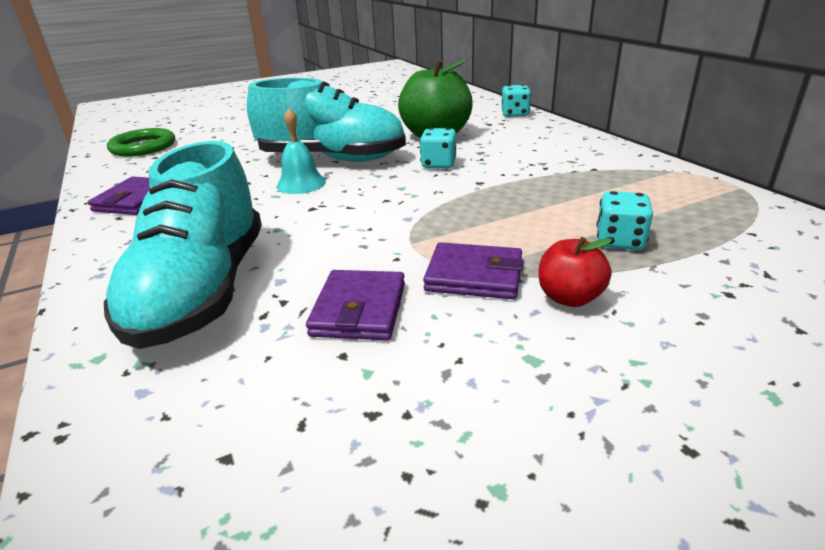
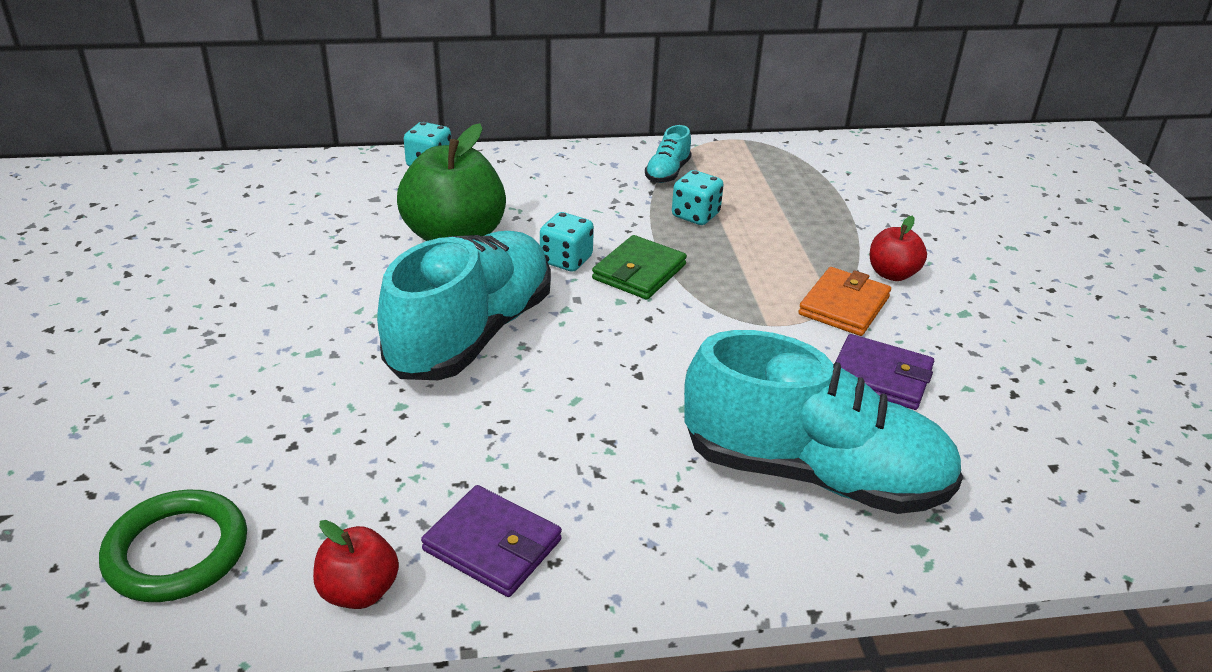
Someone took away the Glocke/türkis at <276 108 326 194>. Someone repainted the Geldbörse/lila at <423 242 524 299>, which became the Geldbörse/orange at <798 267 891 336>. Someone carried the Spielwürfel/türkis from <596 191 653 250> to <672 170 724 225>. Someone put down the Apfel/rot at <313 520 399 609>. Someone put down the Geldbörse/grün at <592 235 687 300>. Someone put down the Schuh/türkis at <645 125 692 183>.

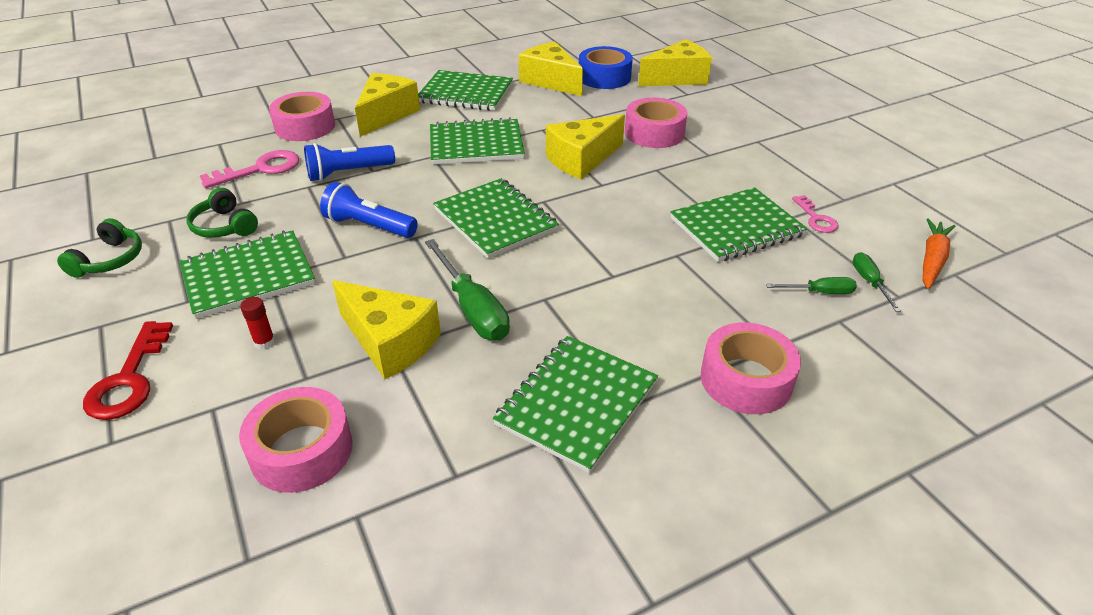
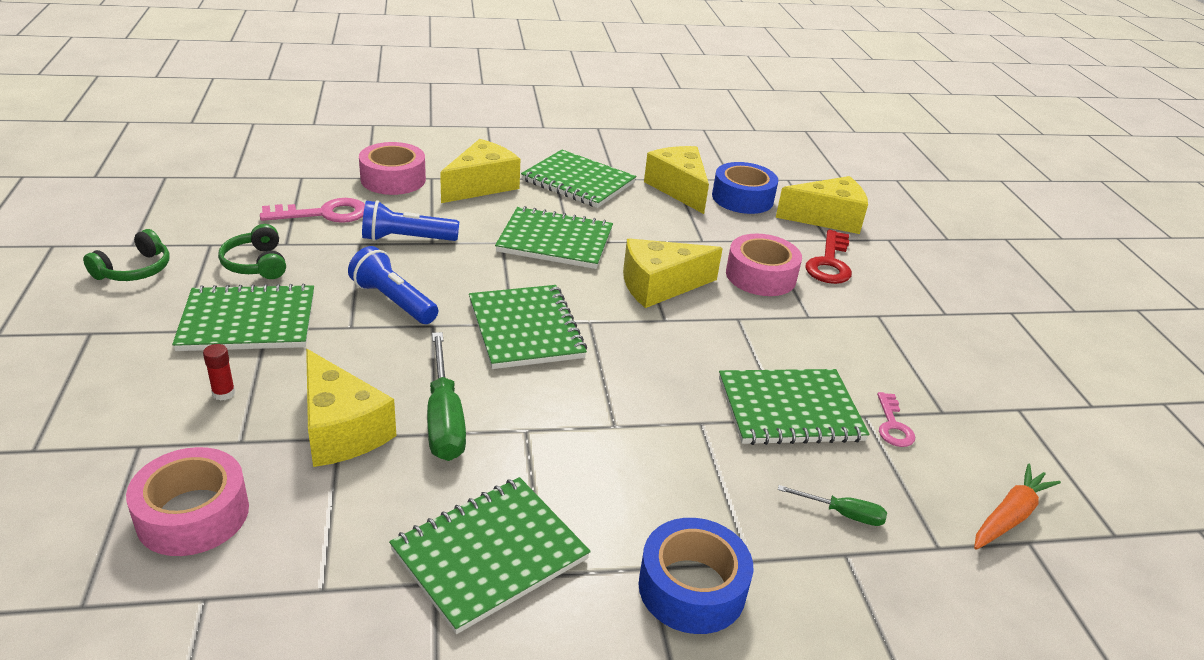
Someone carried the Schlüssel/rot from <83 321 173 420> to <805 230 852 284>. Someone repainted the Klebeband/rosa at <701 323 801 414>, which became the Klebeband/blau at <638 518 753 634>. Someone took away the Schraubenzieher/grün at <852 252 901 312>.

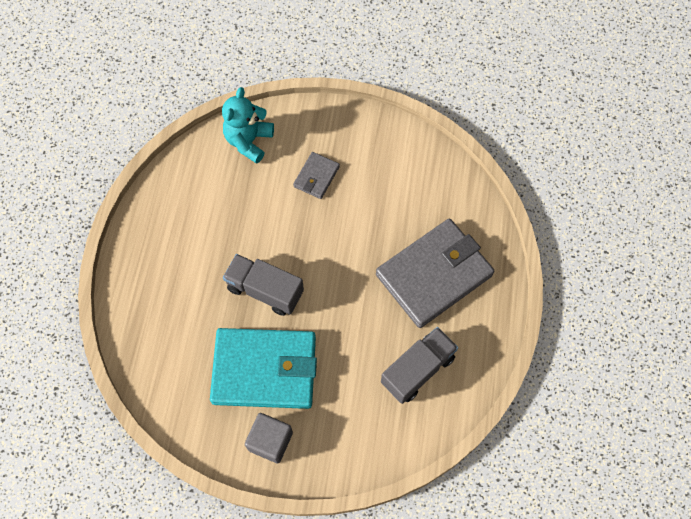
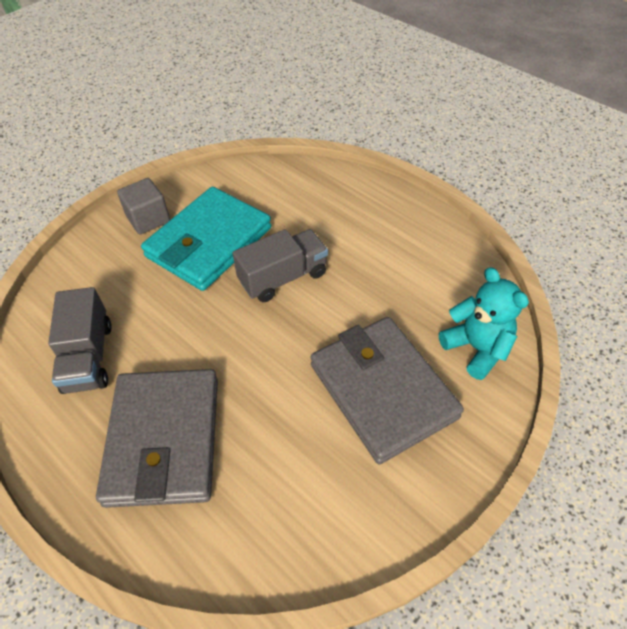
Someone scaled the Geldbörse/grau at <293 152 340 199> by 2.18.

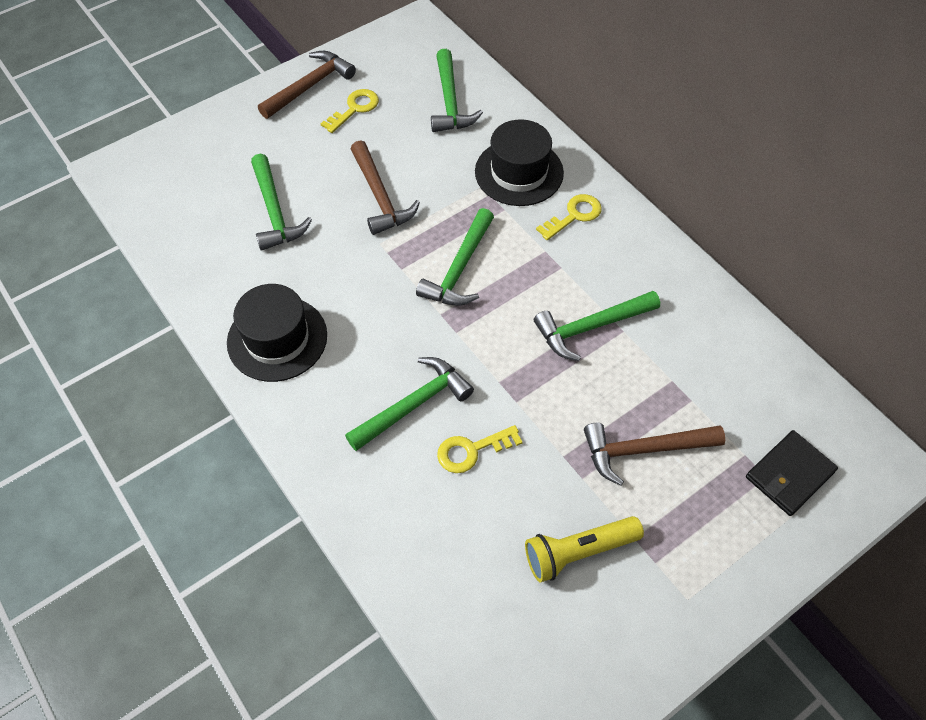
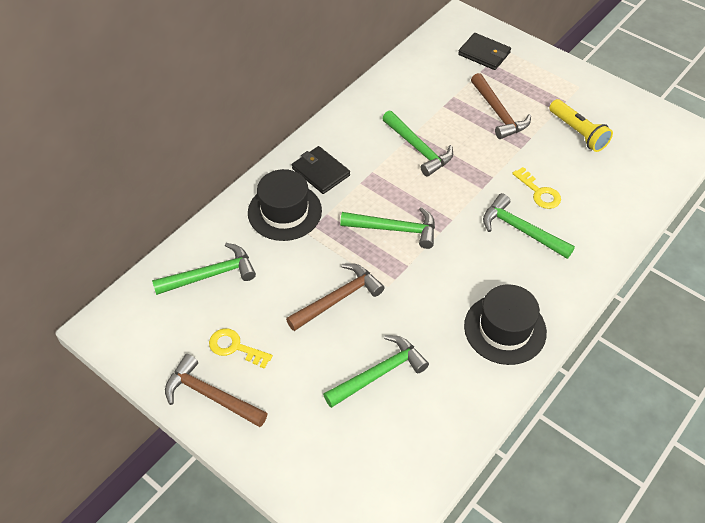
Someone swapped the Schlüssel/gelb at <536 194 602 240> for the Geldbörse/schwarz at <292 146 350 194>.

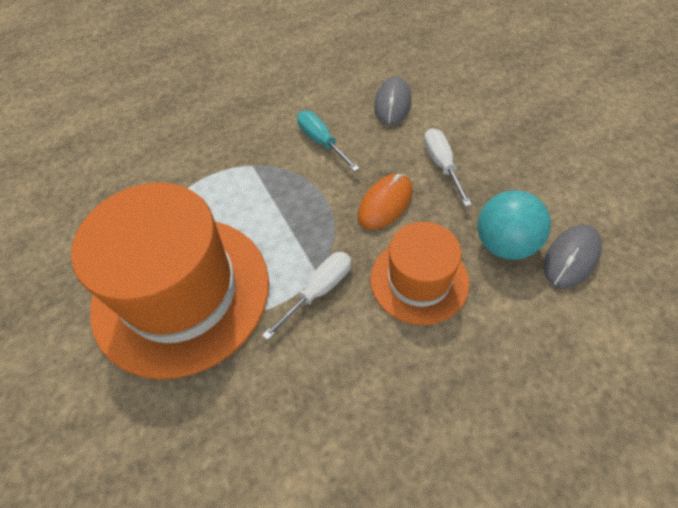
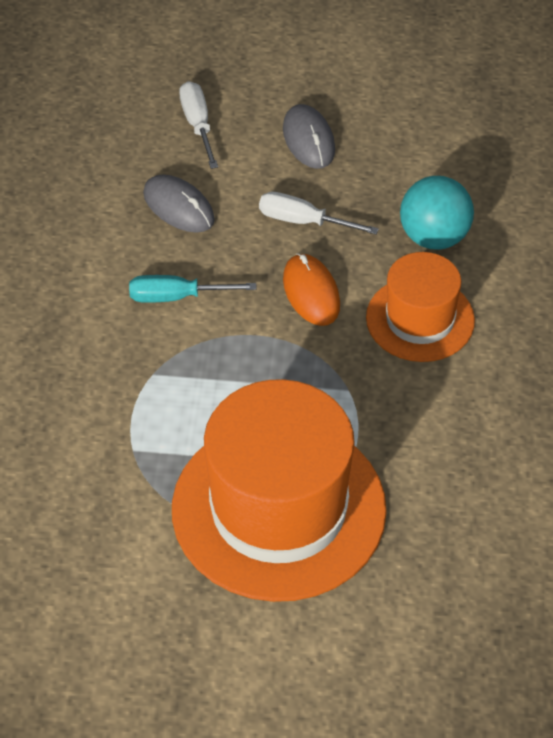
Someone carried the Schraubenzieher/weiß from <262 252 351 340> to <179 81 218 169>. Someone carried the Computermaus/grau from <544 225 602 288> to <283 104 335 169>.

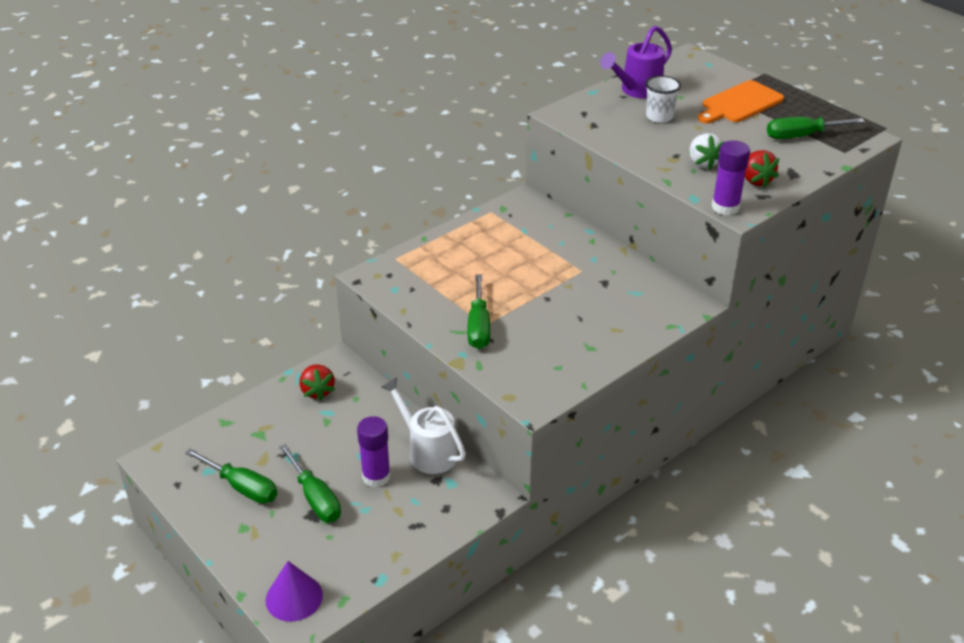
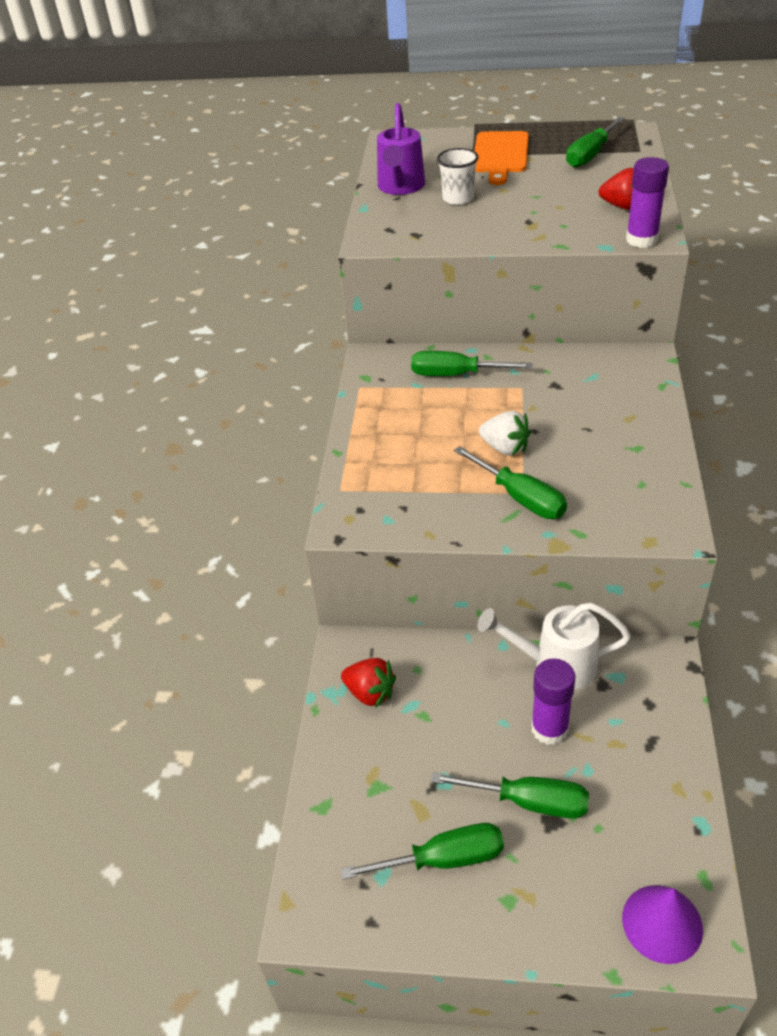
Someone carried the Erdbeere/weiß from <689 133 724 170> to <479 411 531 456>. Someone put down the Schraubenzieher/grün at <411 351 533 376>.

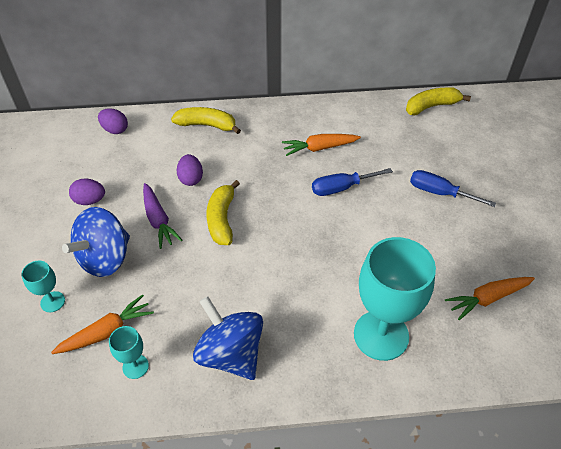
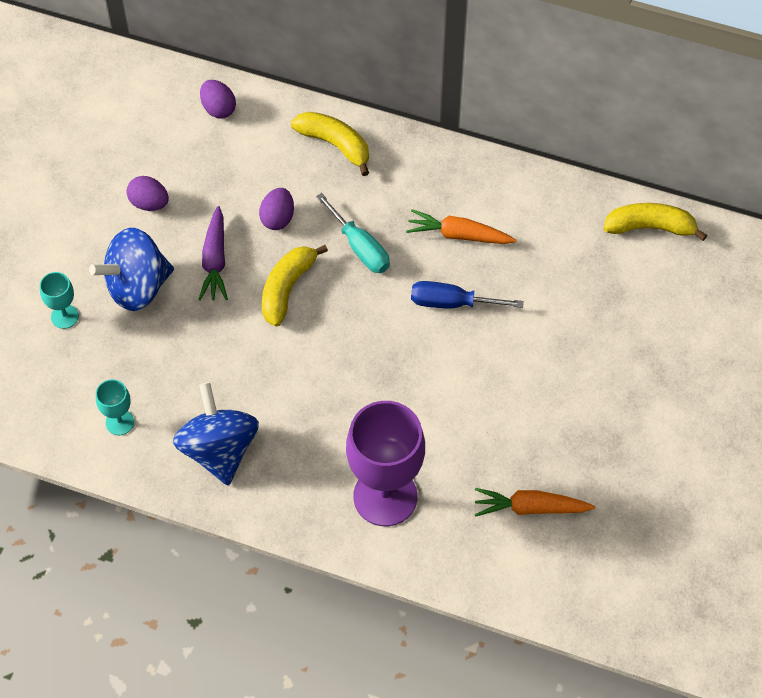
Someone took away the Karotte/orange at <51 294 154 354>. Someone repainted the Kelch/türkis at <354 237 436 361>, which became the Kelch/lila at <346 401 425 526>. Someone took away the Schraubenzieher/blau at <410 170 496 207>. Someone put down the Schraubenzieher/türkis at <316 193 390 273>.

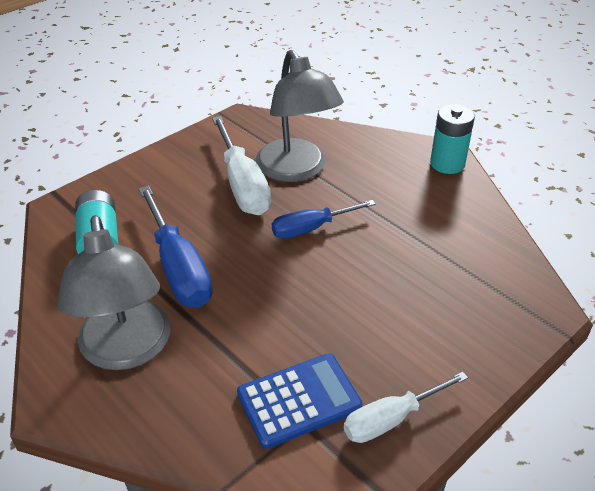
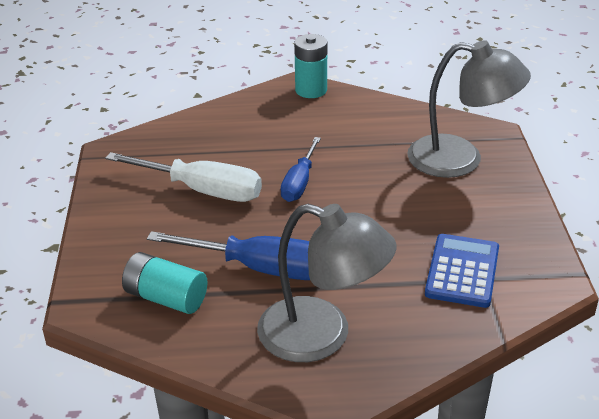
Someone carried the Lampe/grau from <255 50 344 182> to <407 40 531 178>. Someone took away the Schraubenzieher/weiß at <344 372 468 443>.

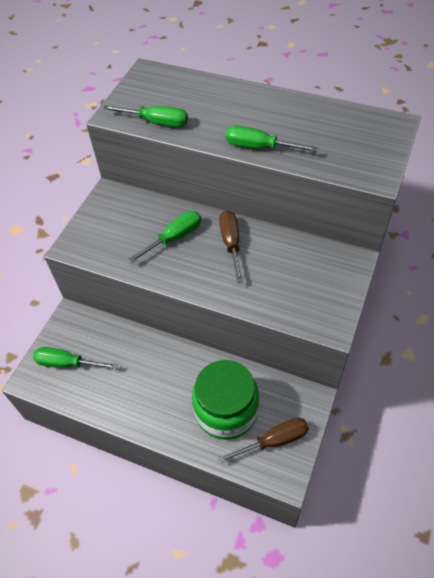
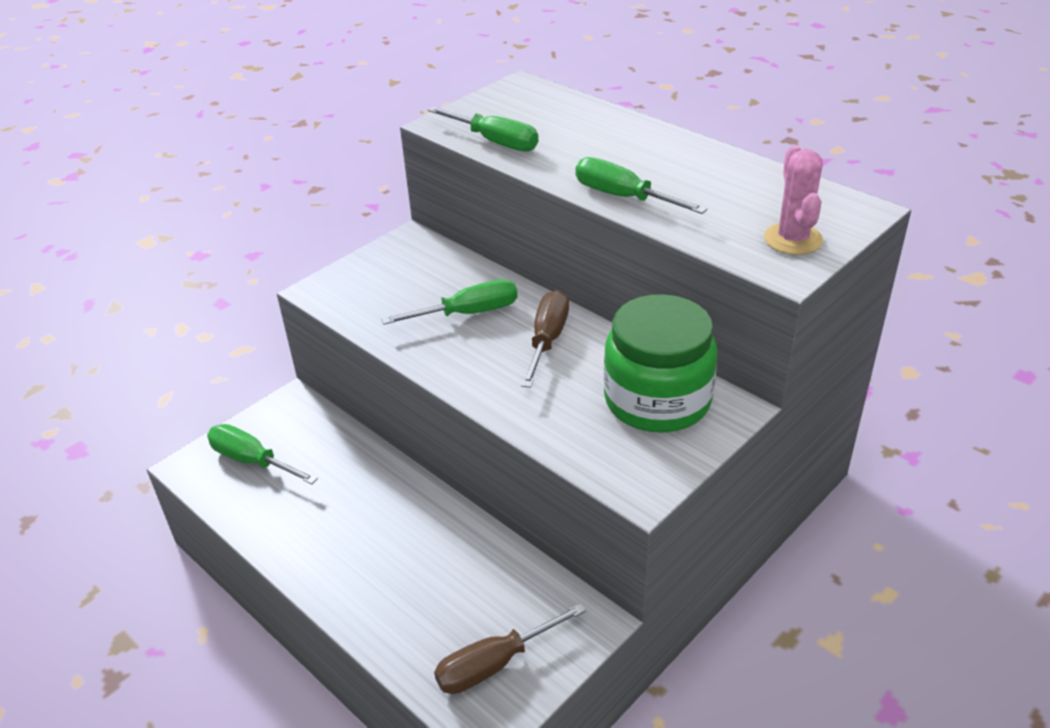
Someone carried the Einmachglas/grün from <192 360 259 440> to <604 294 717 433>. Someone rotated the Schraubenzieher/braun at <218 418 309 463> by 150 degrees clockwise. Someone put down the Kaktus/rosa at <764 146 823 255>.

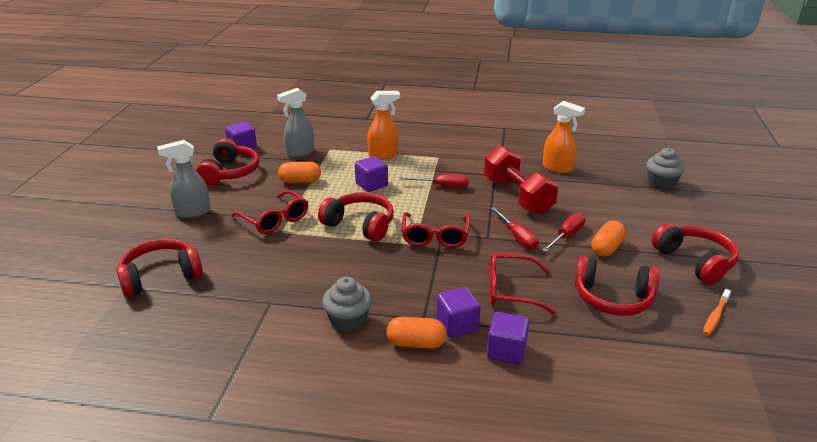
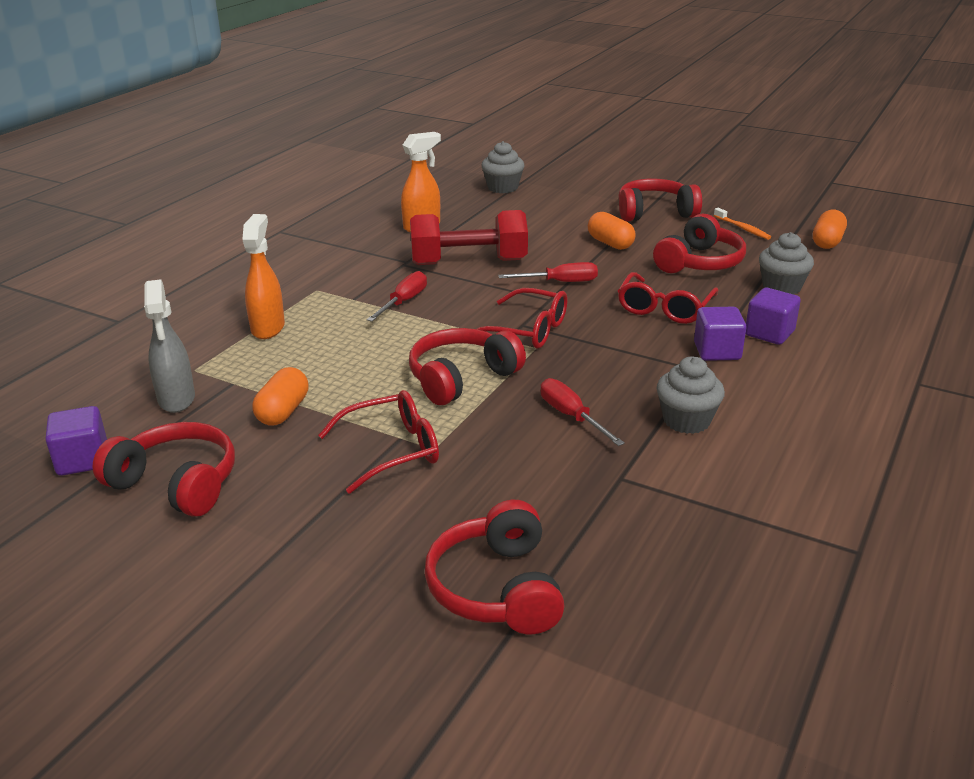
Someone took away the Sprühflasche/grau at <157 140 210 218>. Someone took away the Kubus/lila at <355 156 388 192>. Someone carried the Kapsel/orange from <387 317 447 349> to <813 210 847 249>. Someone carried the Schraubenzieher/rot from <542 213 586 252> to <541 378 625 446>. Someone put down the Muffin/grau at <759 232 814 294>.

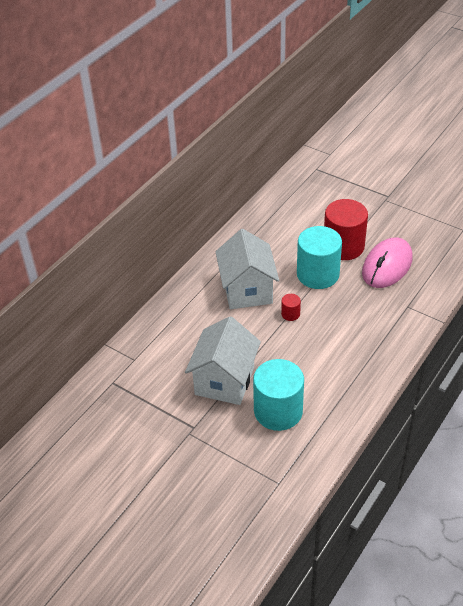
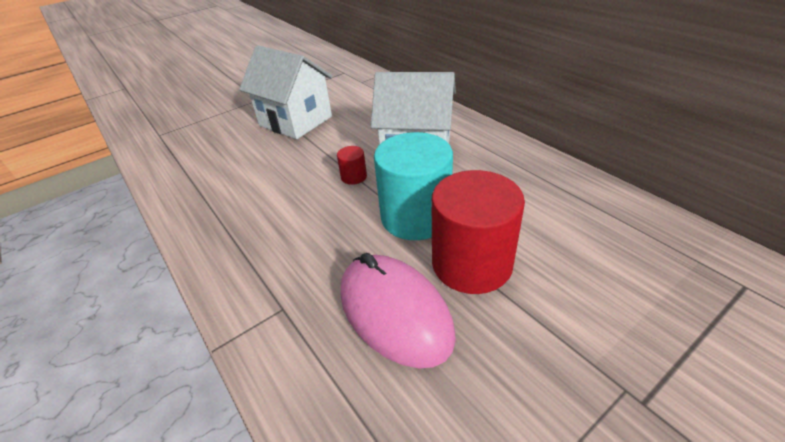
Someone took away the Vollzylinder/türkis at <253 359 304 431>.

